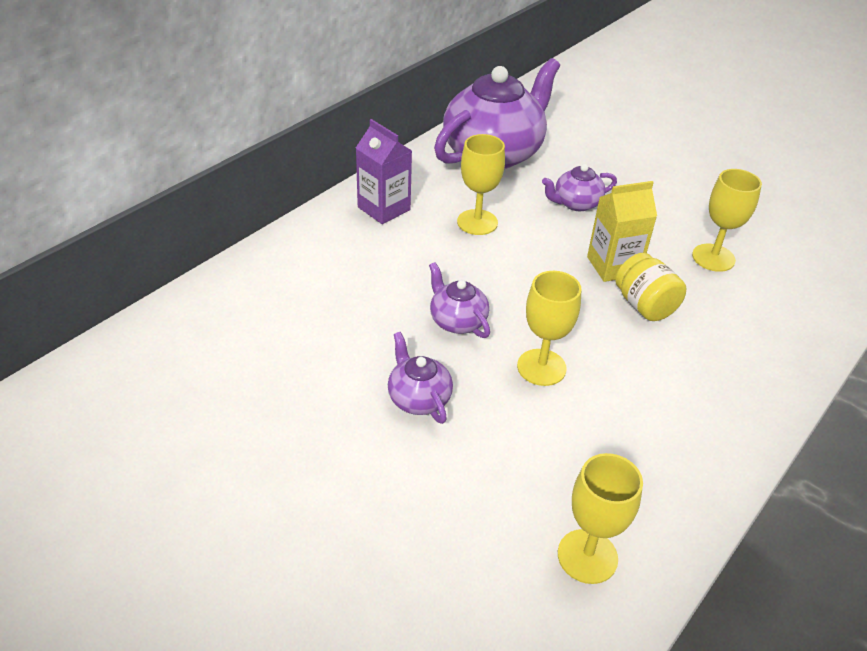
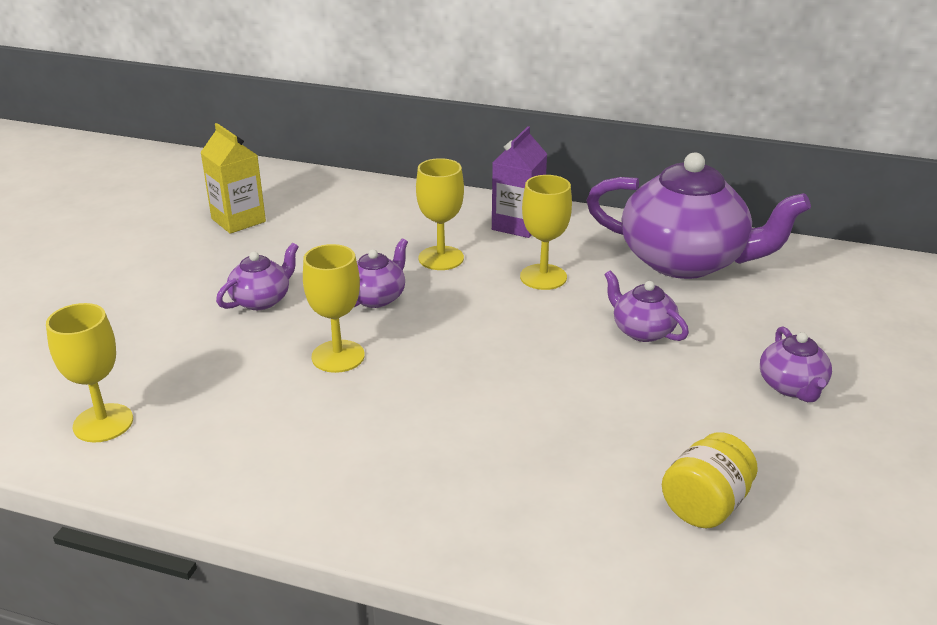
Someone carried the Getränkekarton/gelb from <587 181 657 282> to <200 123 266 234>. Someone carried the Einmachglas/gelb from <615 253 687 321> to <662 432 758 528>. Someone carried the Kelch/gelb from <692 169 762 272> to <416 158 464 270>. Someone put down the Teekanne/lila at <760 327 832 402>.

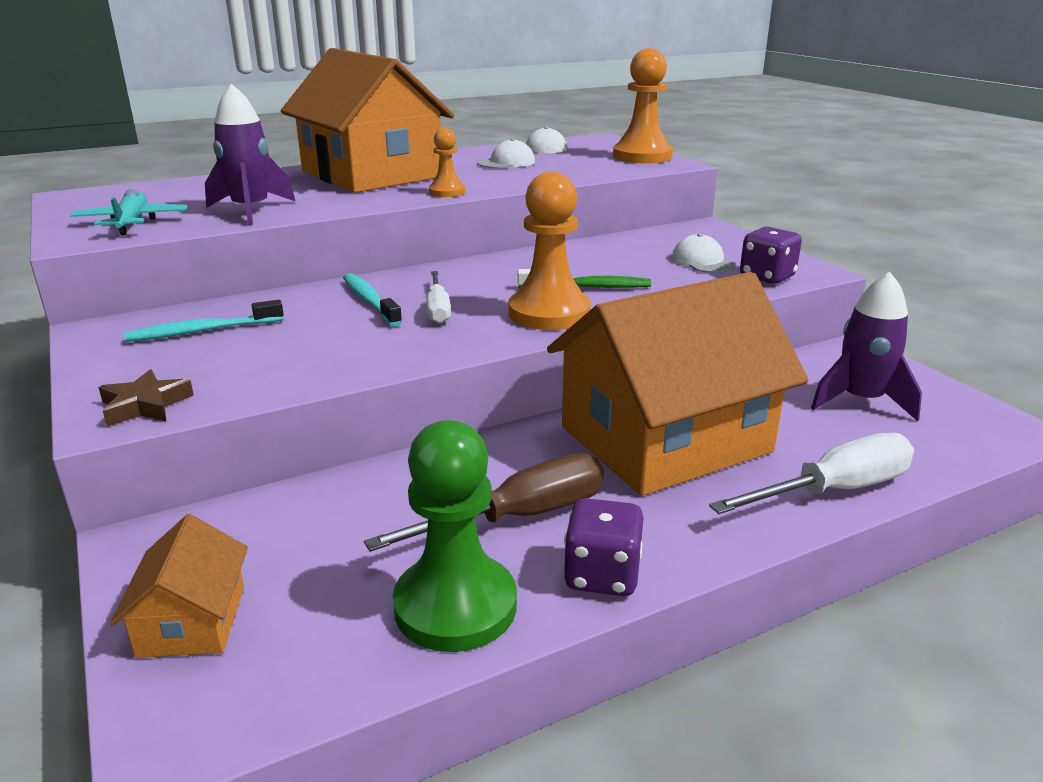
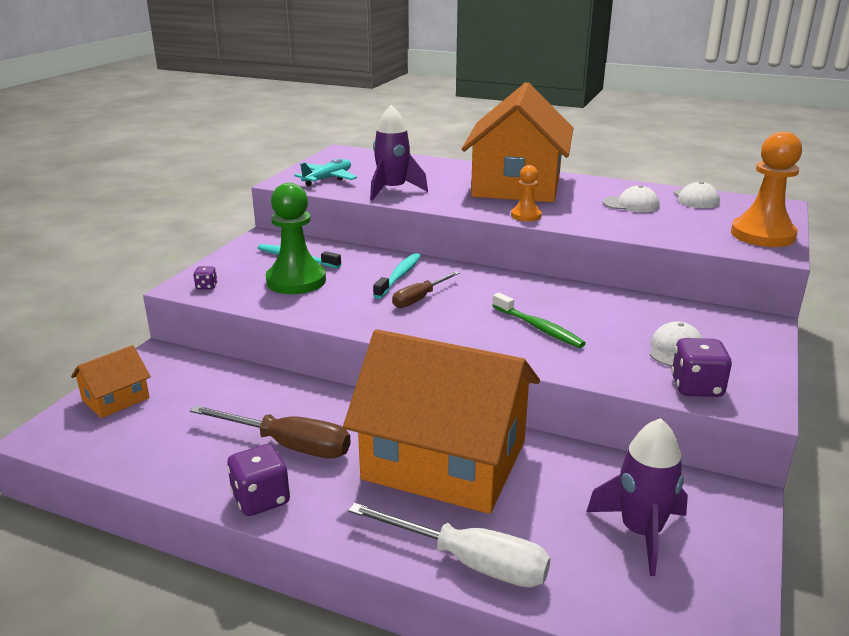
Someone swapped the Stern/braun at <99 369 194 427> for the Spielwürfel/lila at <193 266 217 290>. Someone carried the Bauer/grün from <393 420 517 652> to <266 183 326 294>. Someone repainted the Schraubenzieher/weiß at <426 271 451 324>, which became the Schraubenzieher/braun at <392 271 460 308>. Someone took away the Bauer/orange at <508 172 591 330>.

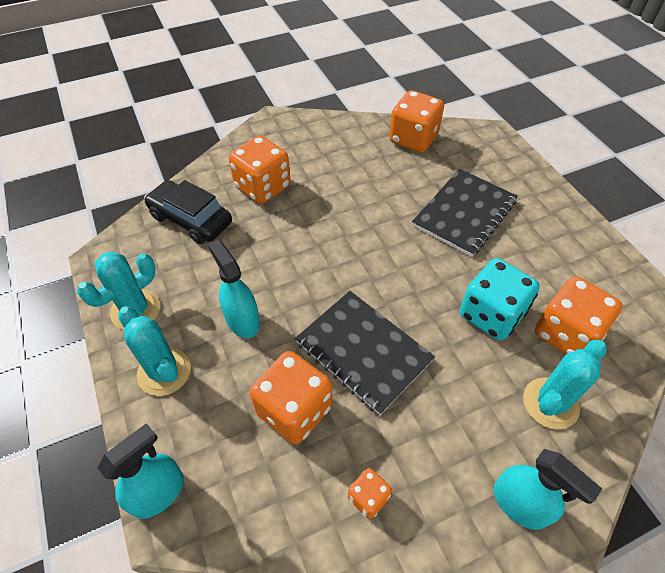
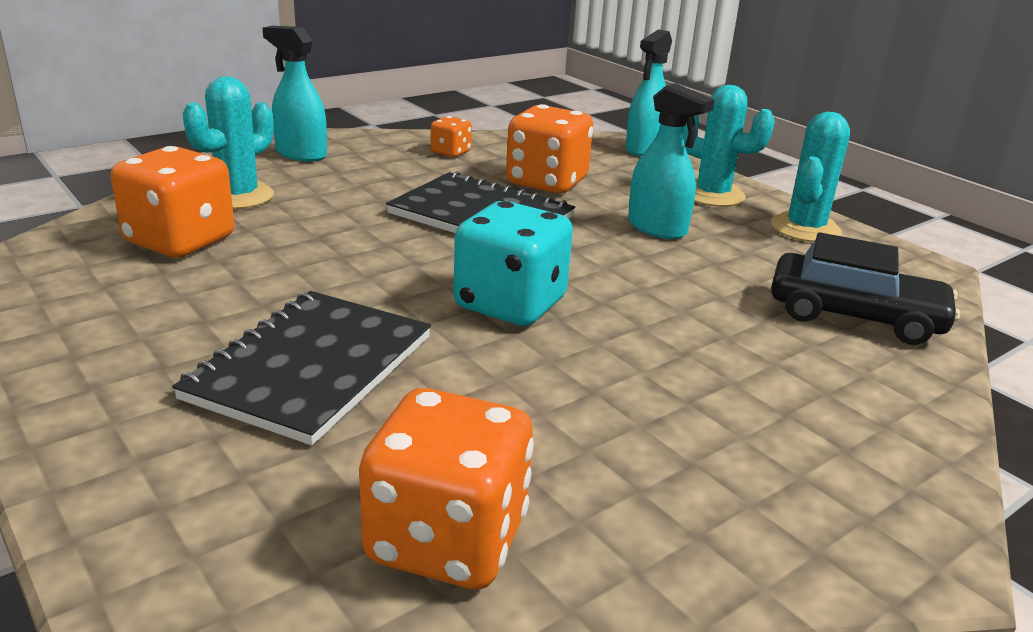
Someone took away the Spielwürfel/orange at <229 136 291 204>. Someone carried the Spielwürfel/türkis from <460 258 540 340> to <453 201 573 326>.

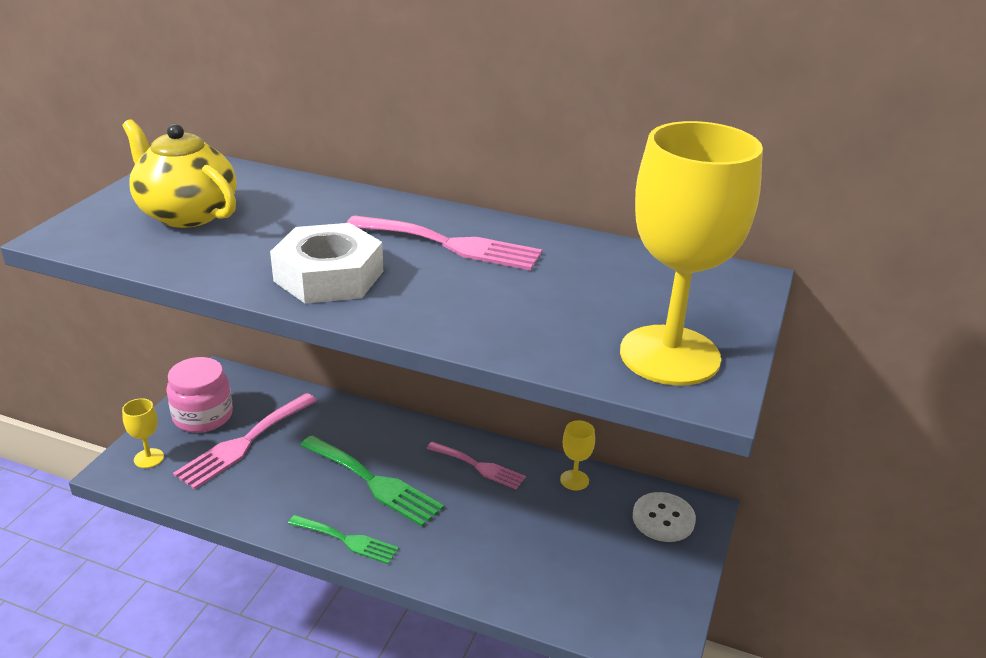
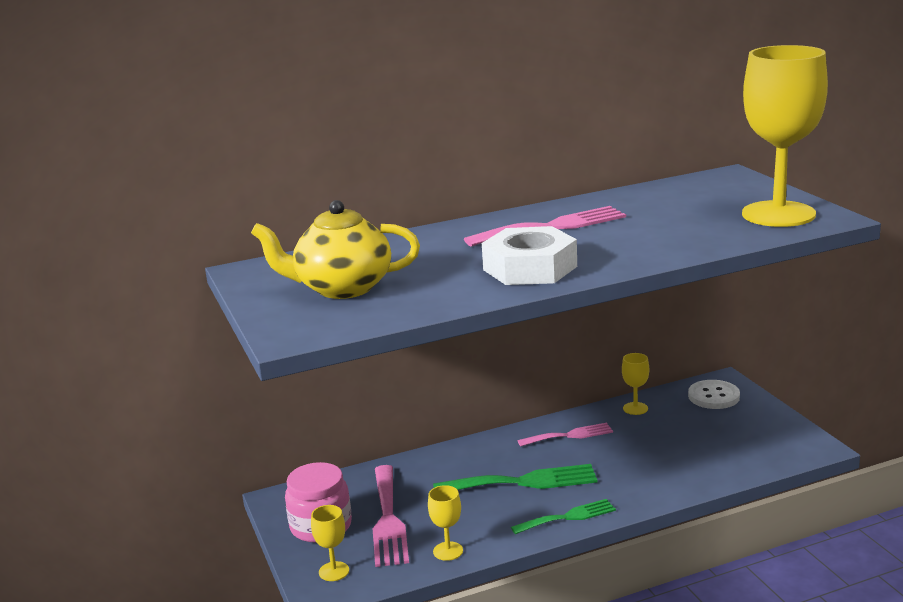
Someone put down the Kelch/gelb at <428 485 463 561>.

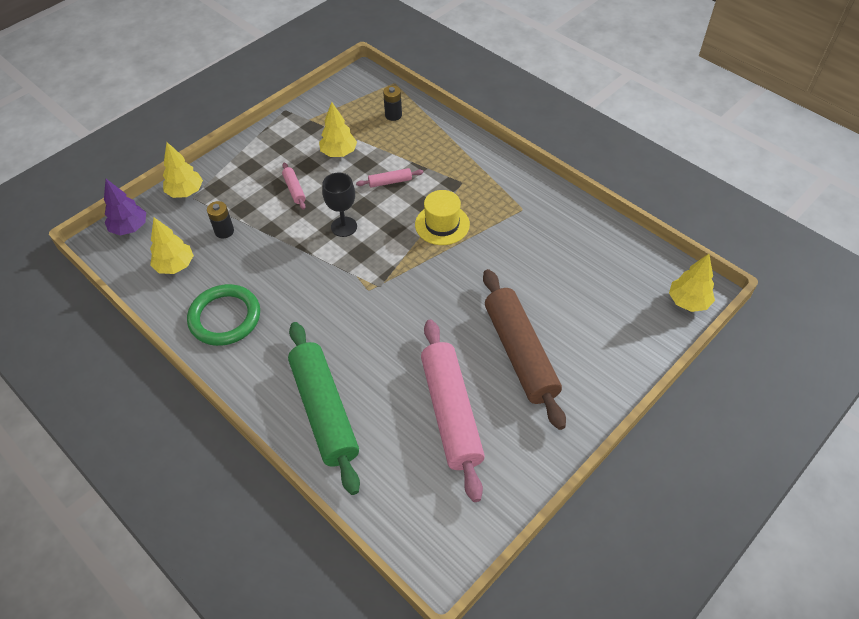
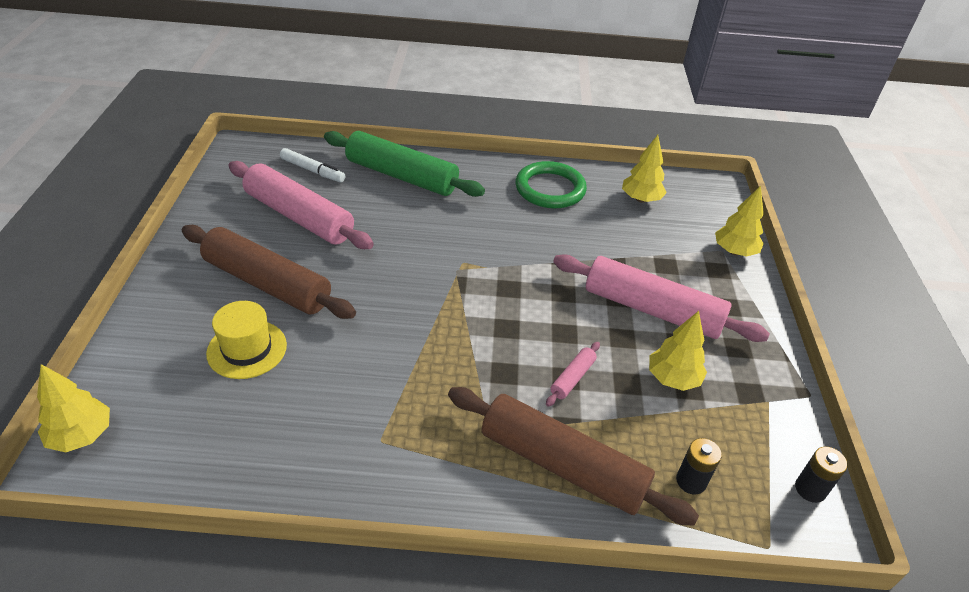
Someone took away the Baum/lila at <104 179 146 235>. Someone carried the Batterie/schwarz from <207 201 234 239> to <795 447 848 503>. Someone scaled the Nudelholz/rosa at <282 162 306 210> by 2.39. Someone took away the Kelch/schwarz at <322 173 357 237>. Someone carried the Hut/gelb from <415 190 470 245> to <206 301 287 379>. Someone put down the Filzstift/weiß at <280 148 345 182>. Someone put down the Nudelholz/braun at <448 387 699 526>.

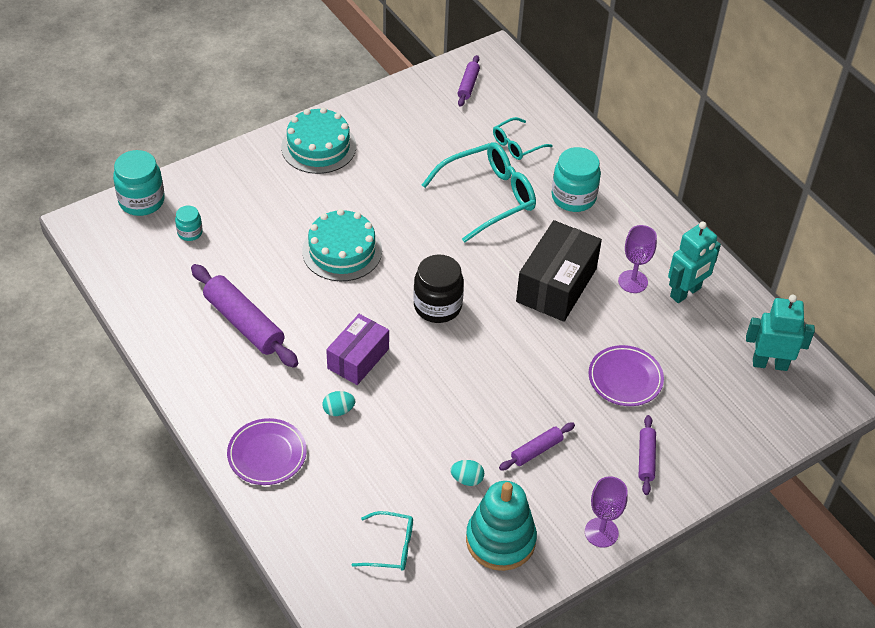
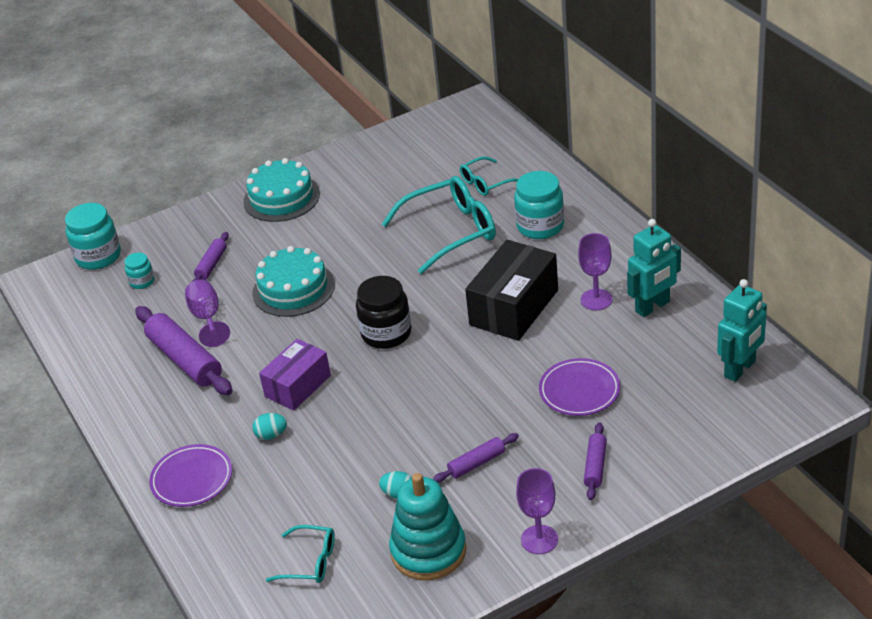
Someone carried the Nudelholz/lila from <458 55 480 107> to <192 232 229 282>. Someone rotated the Roboter/türkis at <746 295 815 371> by 120 degrees clockwise. Someone put down the Kelch/lila at <185 279 230 347>.

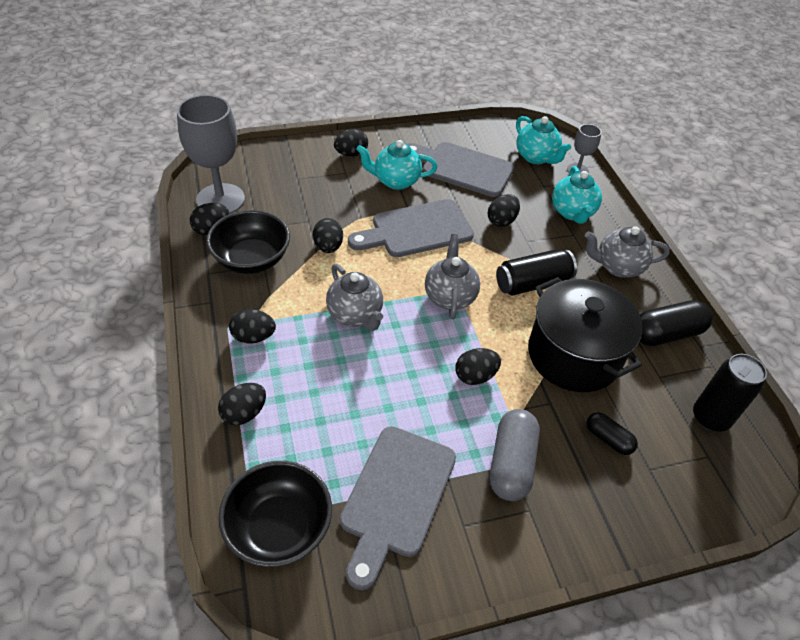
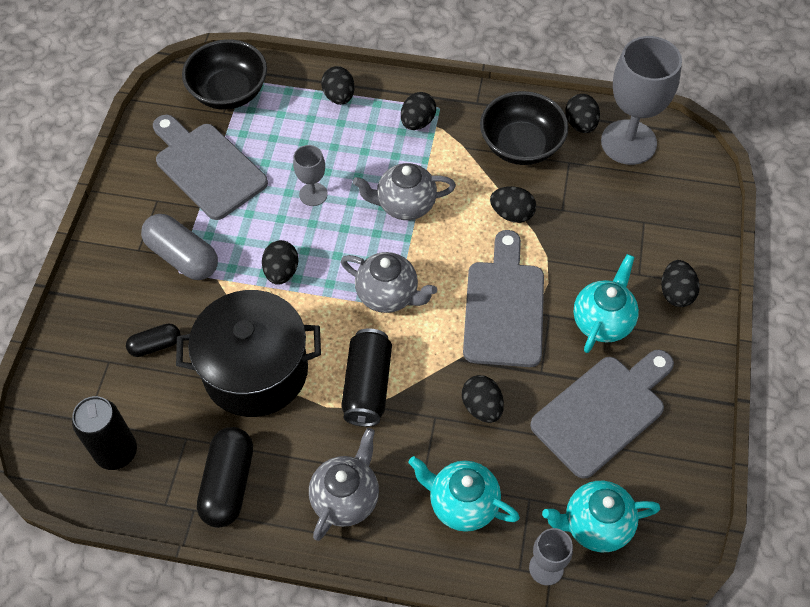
Someone put down the Kelch/grau at <293 145 328 206>.

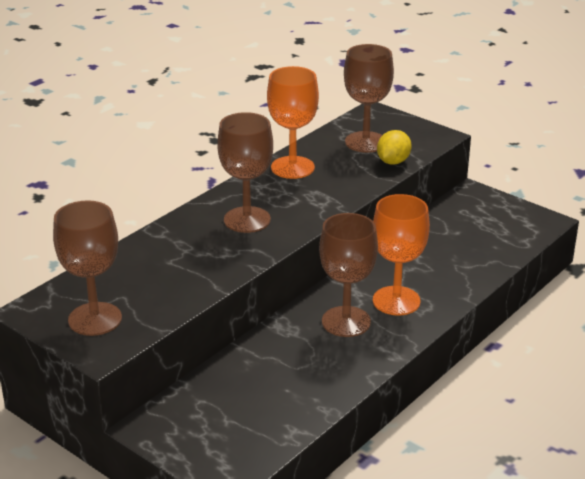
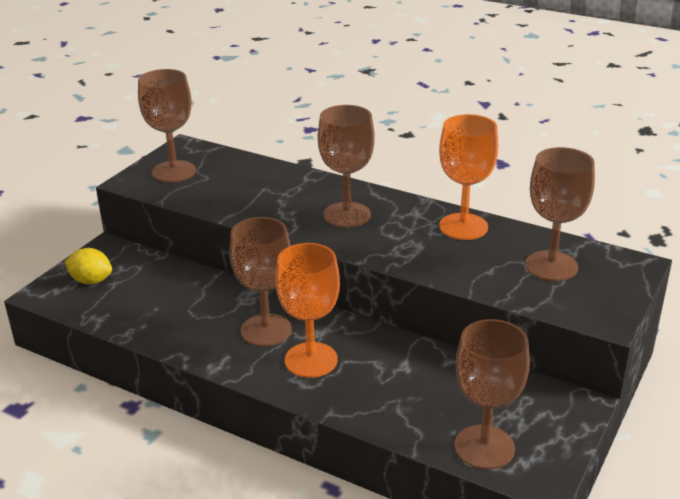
Someone carried the Zitrone/gelb from <377 130 412 165> to <65 248 112 285>. Someone put down the Kelch/braun at <455 319 530 470>.

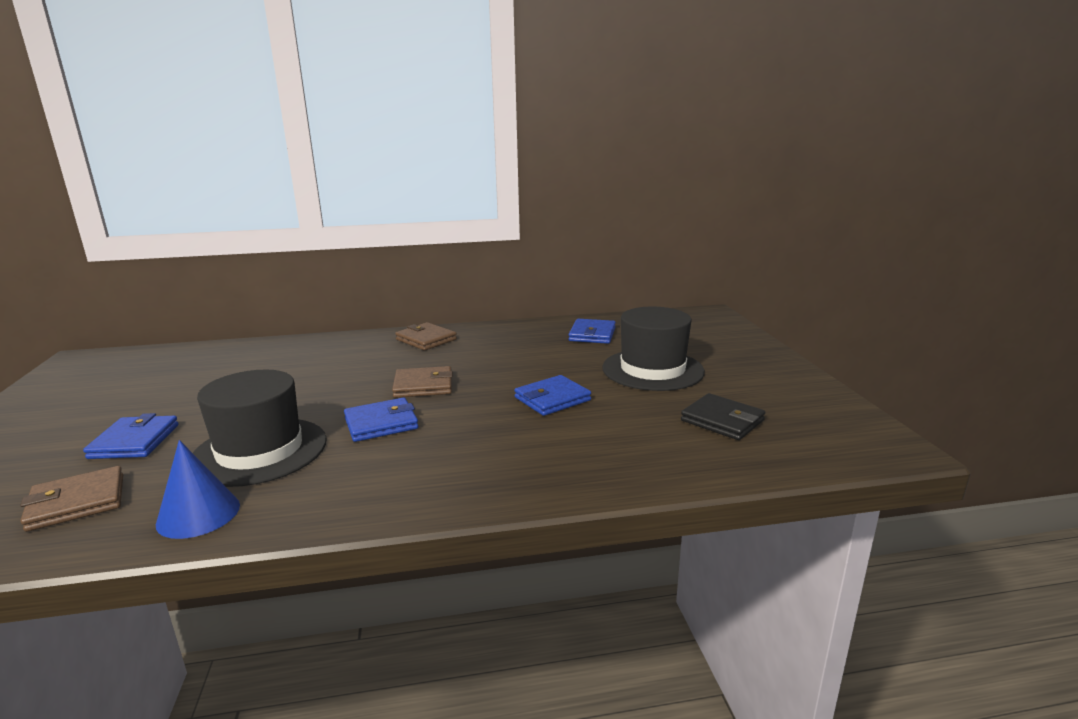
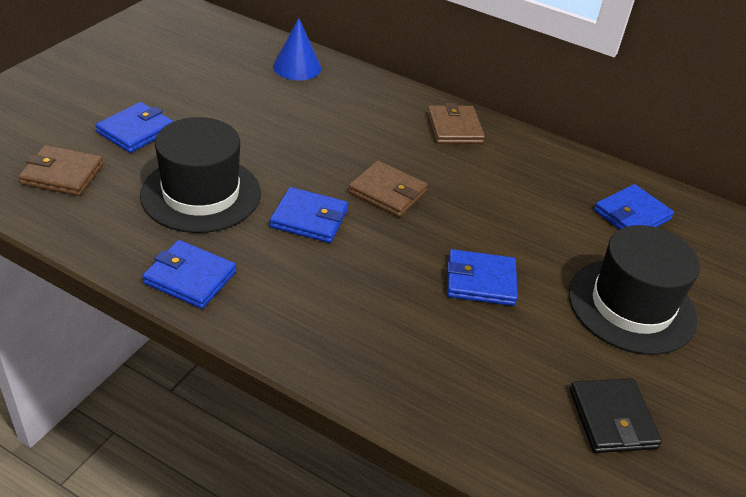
Someone carried the Kegel/blau from <156 440 240 539> to <273 18 321 80>. Someone put down the Geldbörse/blau at <142 240 236 309>.

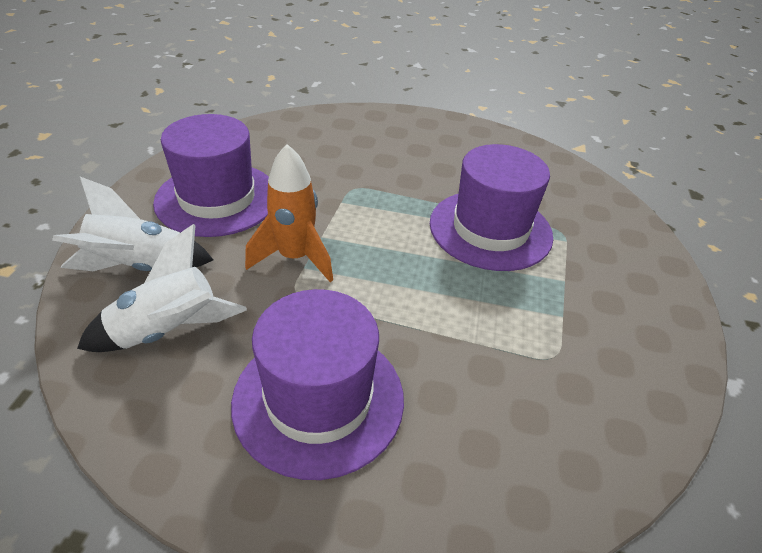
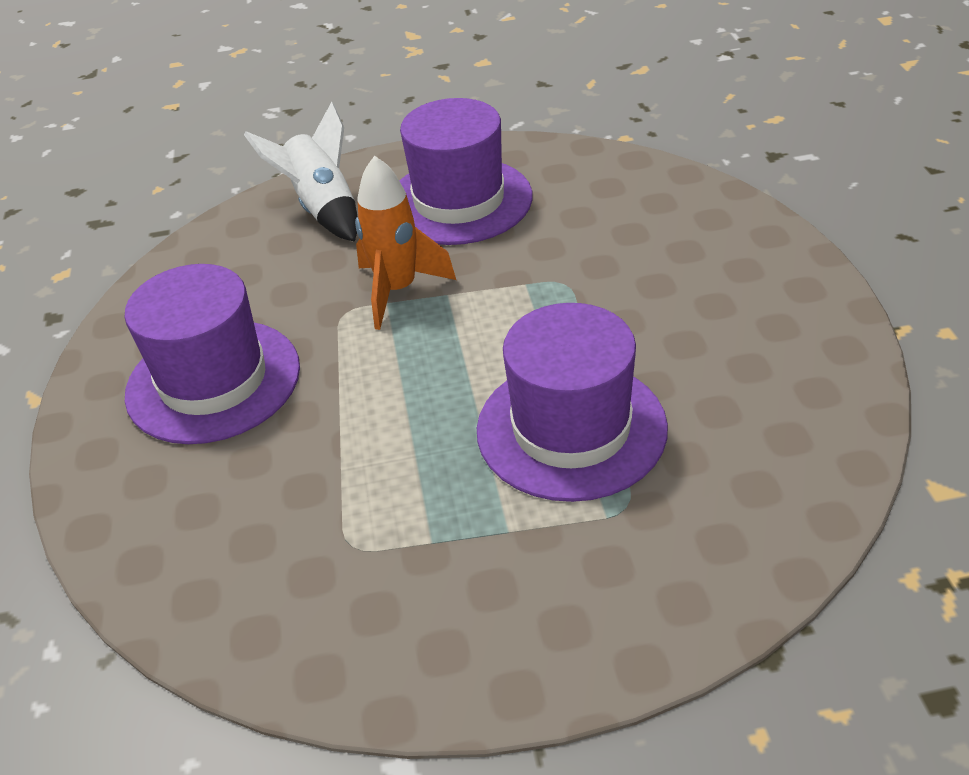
Someone took away the Rakete/weiß at <77 224 247 352>.

